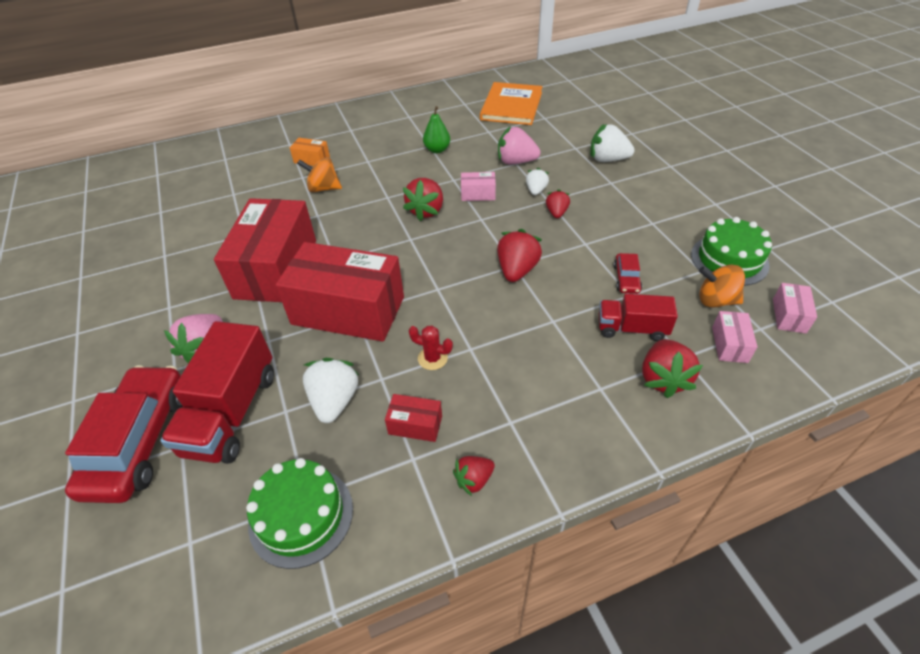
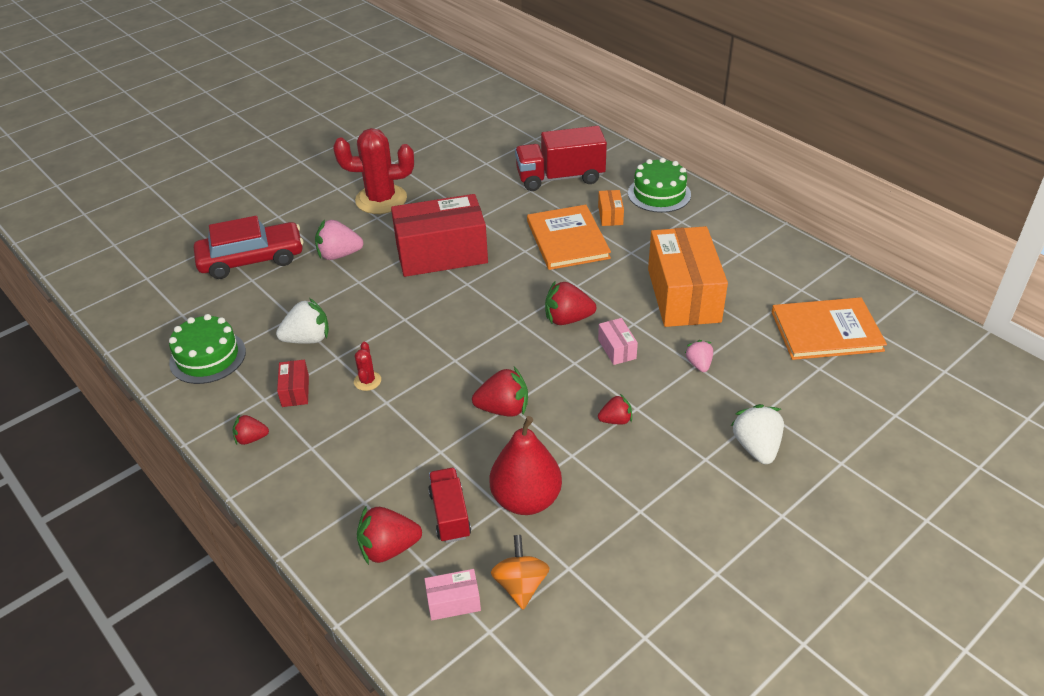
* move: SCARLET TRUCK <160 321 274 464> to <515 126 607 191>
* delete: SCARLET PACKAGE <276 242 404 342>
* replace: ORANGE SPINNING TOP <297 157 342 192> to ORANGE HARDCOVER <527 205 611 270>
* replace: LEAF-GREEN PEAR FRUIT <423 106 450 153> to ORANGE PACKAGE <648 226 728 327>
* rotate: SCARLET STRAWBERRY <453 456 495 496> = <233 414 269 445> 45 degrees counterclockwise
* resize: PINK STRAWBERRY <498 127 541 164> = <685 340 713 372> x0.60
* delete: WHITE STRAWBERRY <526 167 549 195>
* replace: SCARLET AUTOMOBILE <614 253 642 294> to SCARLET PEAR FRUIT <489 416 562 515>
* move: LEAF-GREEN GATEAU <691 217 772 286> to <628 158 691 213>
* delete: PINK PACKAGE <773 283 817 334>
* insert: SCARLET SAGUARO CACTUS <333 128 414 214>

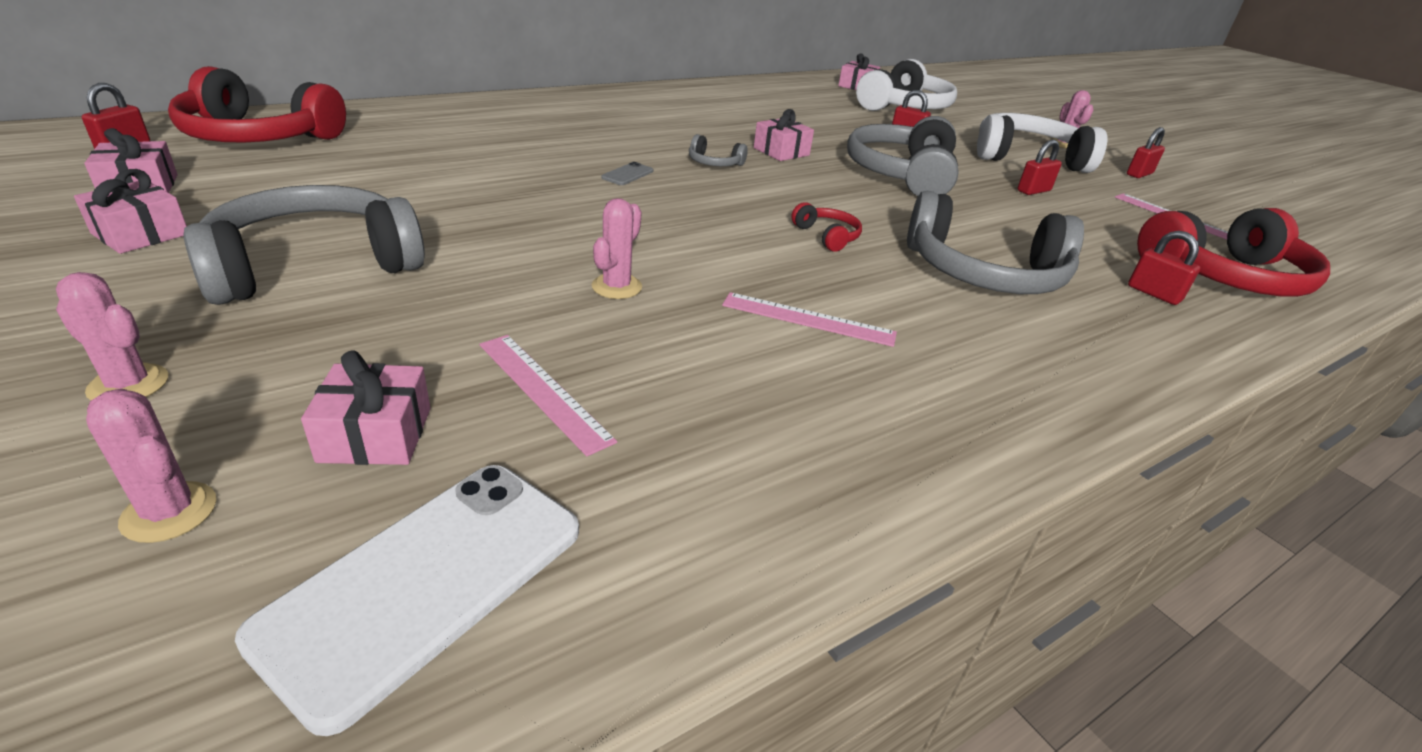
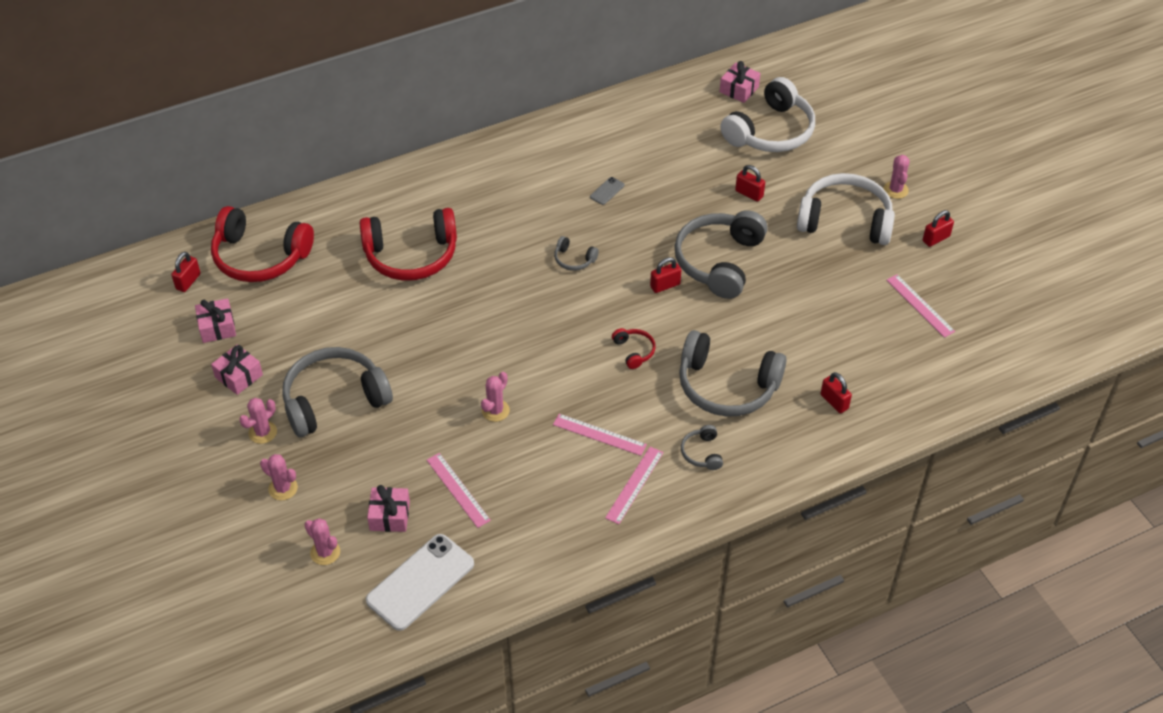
* move: ASH-GREY MOBILE PHONE <601 162 653 185> to <590 177 624 205>
* delete: PINK WRAPPED GIFT <754 109 814 161>
* move: SCARLET SMALL LOCK <1017 139 1062 195> to <650 257 681 293>
* move: SCARLET OVER-EAR HEADPHONES <1137 208 1330 297> to <360 208 457 281>
* insert: PINK SAGUARO CACTUS <239 398 277 444>
* insert: PINK MEASURING STICK <605 447 664 524>
* insert: ASH-GREY OVER-EAR HEADPHONES <681 425 723 470>

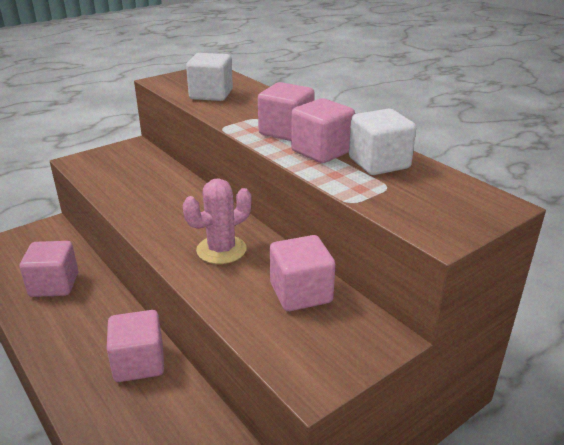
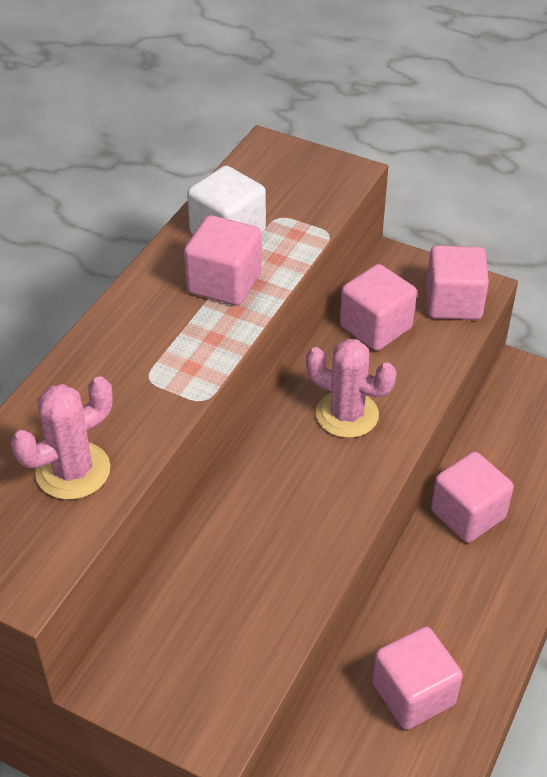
* replace: WHITE SOLID CUBE <186 53 233 101> to PINK SAGUARO CACTUS <11 376 113 500>
* move: PINK SOLID CUBE <258 82 315 141> to <426 245 489 320>

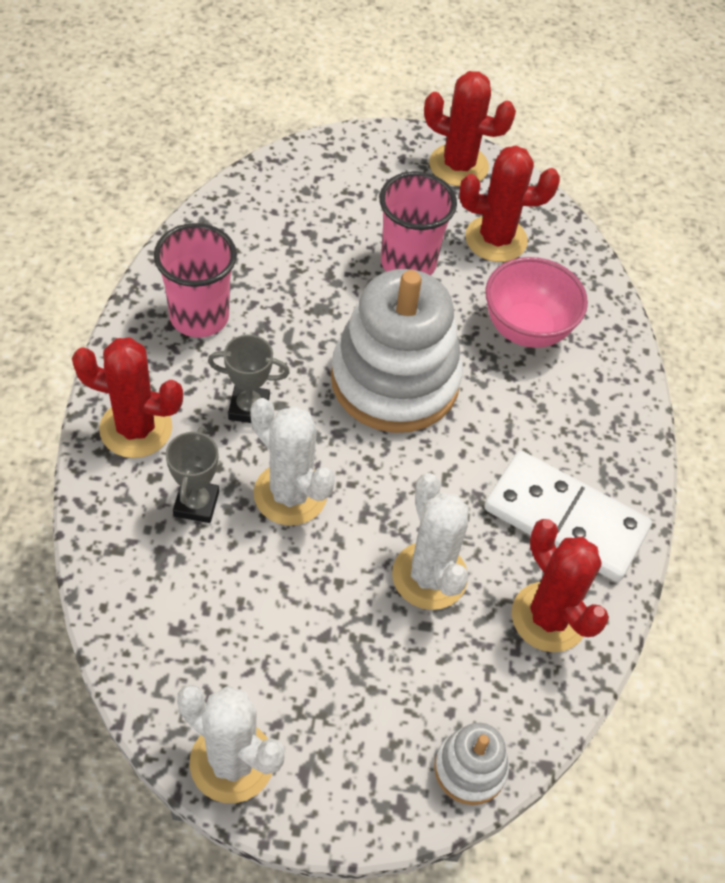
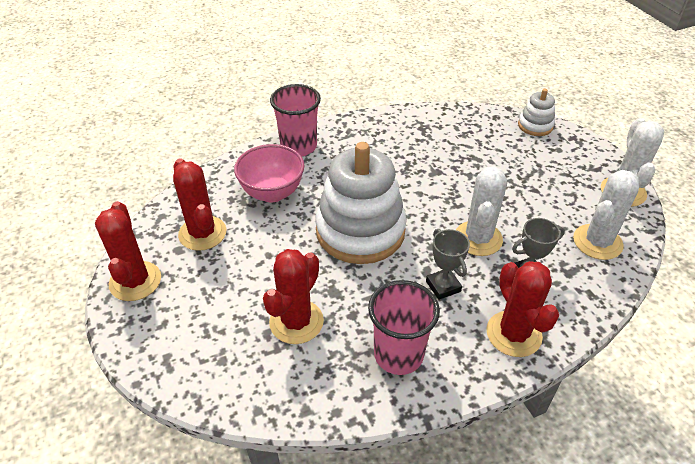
* move: PINK CUP <379 172 457 275> to <270 84 321 156>
* move: WHITE SAGUARO CACTUS <392 473 469 610> to <573 170 639 260>
* delete: WHITE DOMINO TILE <484 451 652 582>
* move: SCARLET SAGUARO CACTUS <512 519 609 652> to <263 249 324 344>

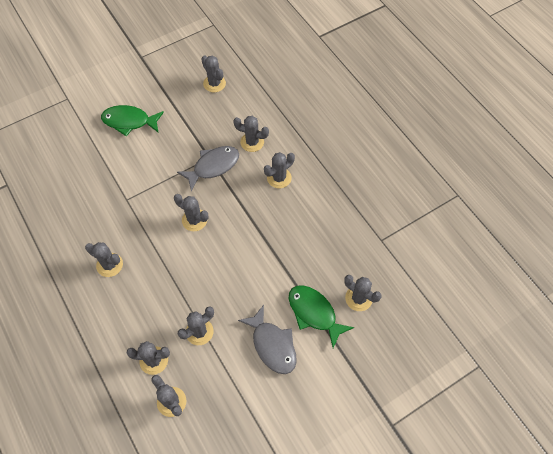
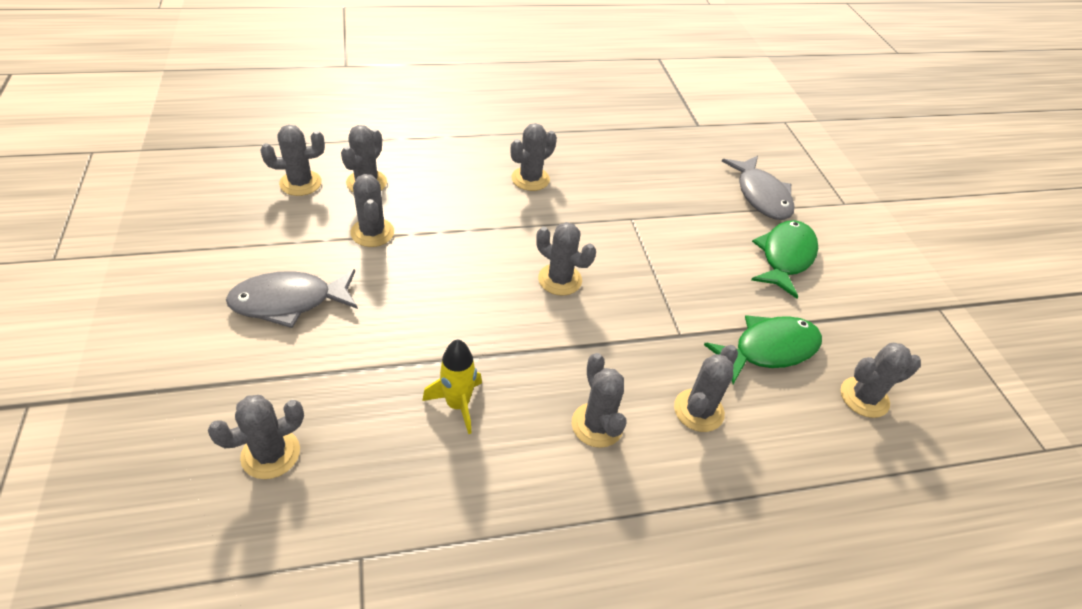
* rotate: ASH-GREY SAGUARO CACTUS <174 194 208 231> = <536 222 596 296> 75 degrees clockwise
* move: ASH-GREY TOY FISH <177 146 239 191> to <722 156 794 220>
* move: LEAF-GREEN TOY FISH <289 285 354 348> to <704 315 822 384>
* insert: YELLOW ROCKET <422 339 482 434>

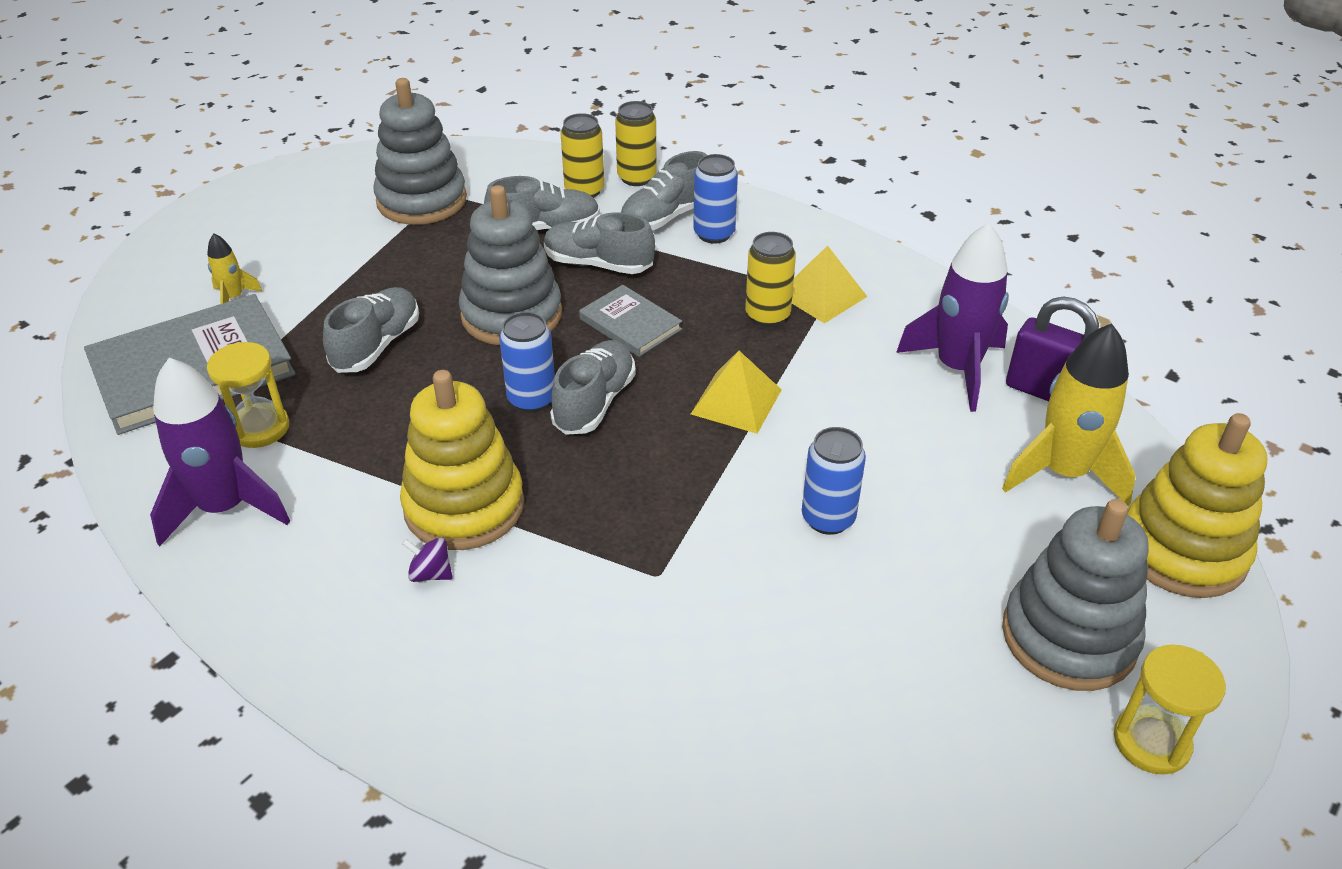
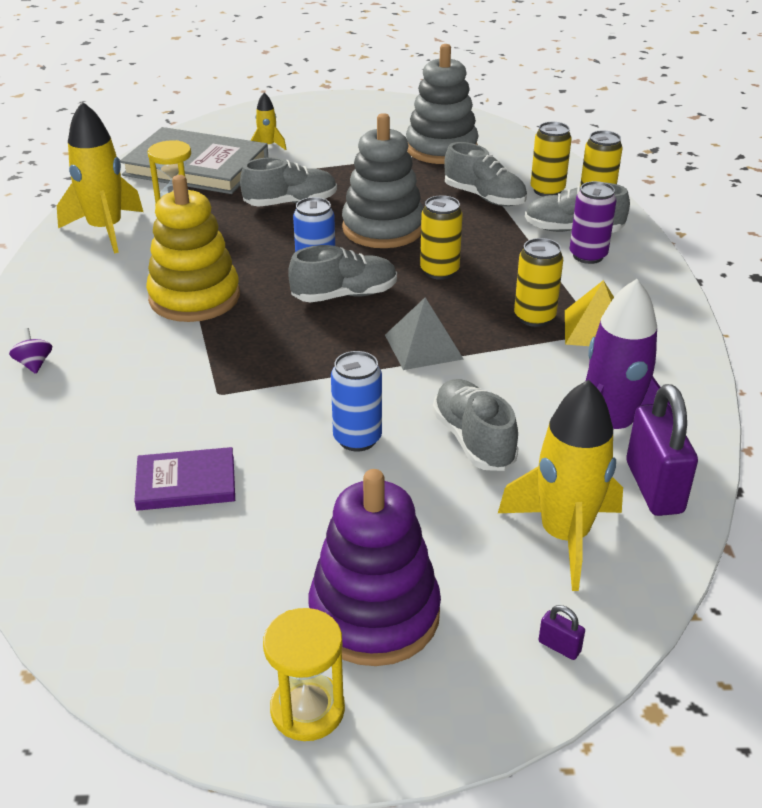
* recolor: PURPLE ROCKET <150 357 290 546> to YELLOW ROCKET <57 101 143 253>
* move: PURPLE SPINNING TOP <402 537 453 582> to <9 328 52 374>
* move: ASH-GREY LACE-UP SHOE <544 212 655 274> to <433 379 519 471>
* replace: ASH-GREY HARDCOVER <579 285 682 357> to YELLOW CAN <420 195 463 280>
* recolor: YELLOW SOLID PYRAMID <691 351 782 434> to ASH-GREY SOLID PYRAMID <385 298 463 370>
* recolor: ROYAL BLUE CAN <693 154 738 244> to PURPLE CAN <570 181 617 264>
* recolor: ASH-GREY STACKING TOY <1002 499 1149 691> to PURPLE STACKING TOY <309 469 441 666>
* replace: YELLOW STACKING TOY <1127 413 1268 598> to PURPLE SMALL LOCK <538 605 585 660>
* insert: PURPLE HARDCOVER <134 447 235 511>

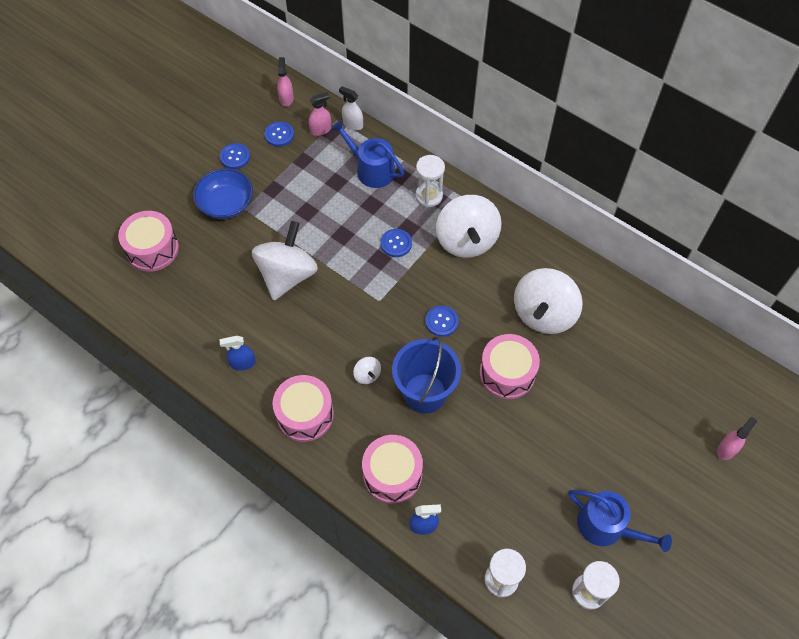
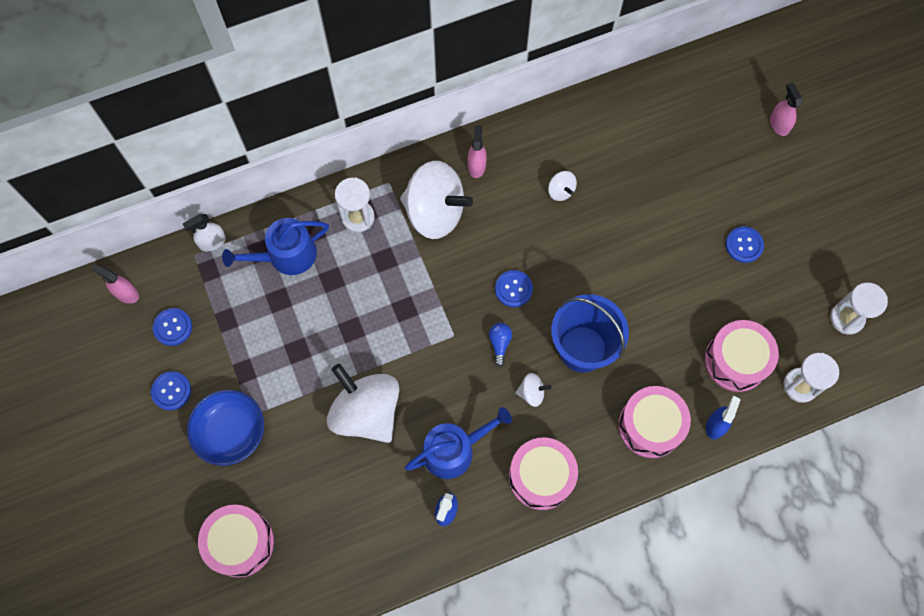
* move: PINK SPRAY BOTTLE <309 92 332 136> to <468 125 487 178>
* move: ROYAL BLUE SHIRT BUTTON <381 229 412 257> to <726 226 764 263>
* move: PINK SNARE DRUM <479 334 540 399> to <705 320 779 392>
* resize: WHITE SPINNING TOP <514 268 583 334> = <548 171 577 201> x0.42
* move: ROYAL BLUE WATERING CAN <568 490 672 552> to <405 407 512 479>
* insert: ROYAL BLUE LIGHT BULB <489 323 512 367>

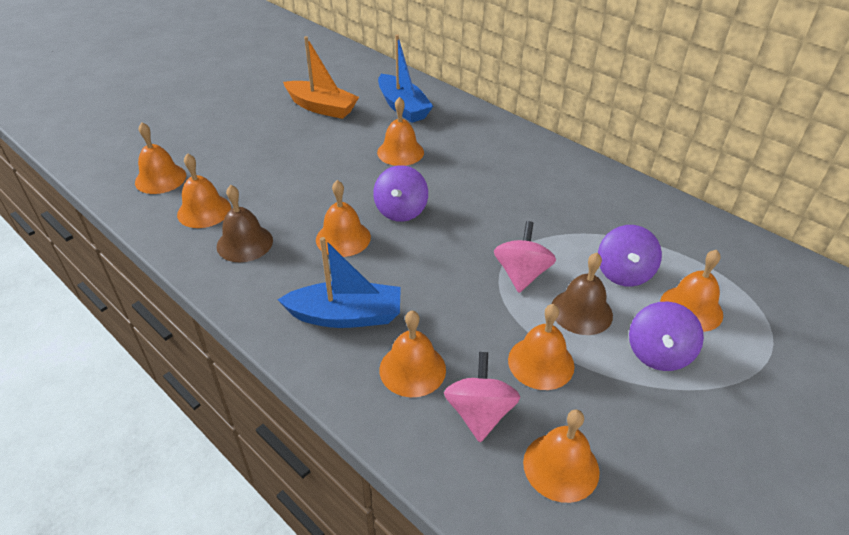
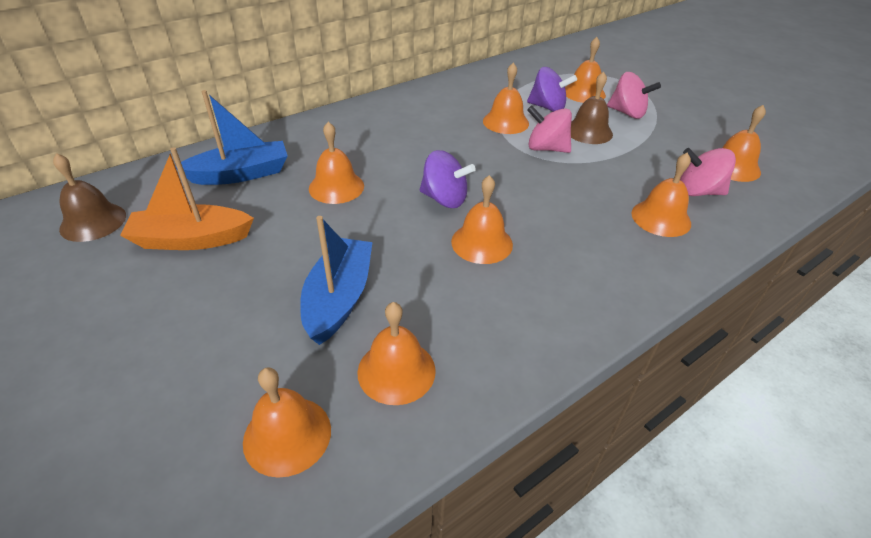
* move: BROWN HAND BELL <217 185 273 262> to <53 153 126 242>
* move: ROYAL BLUE SAILBOAT <278 237 401 328> to <300 216 372 345>
* rotate: ORANGE SAILBOAT <283 36 359 119> = <120 147 254 250> 135 degrees counterclockwise
* move: ORANGE HAND BELL <508 304 574 390> to <483 63 529 134>
* recolor: PURPLE SPINNING TOP <629 301 704 371> to PINK SPINNING TOP <607 72 661 119>

